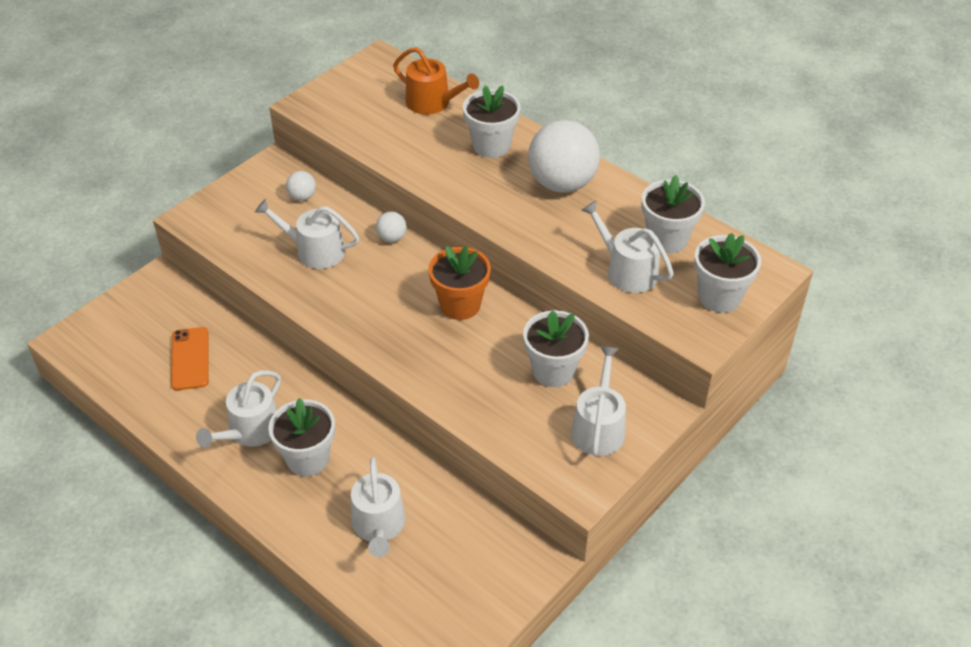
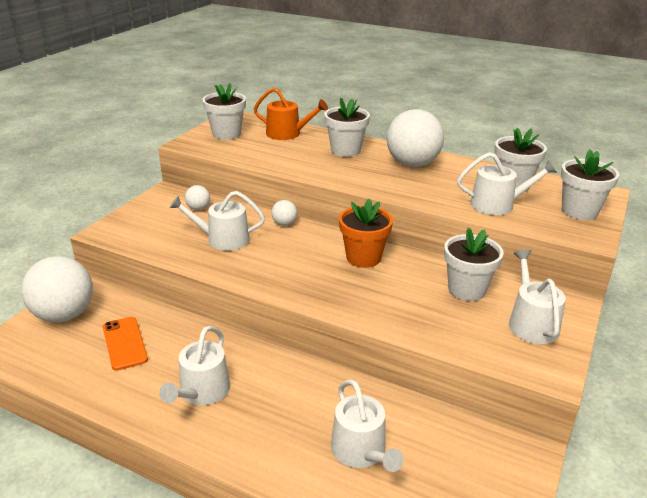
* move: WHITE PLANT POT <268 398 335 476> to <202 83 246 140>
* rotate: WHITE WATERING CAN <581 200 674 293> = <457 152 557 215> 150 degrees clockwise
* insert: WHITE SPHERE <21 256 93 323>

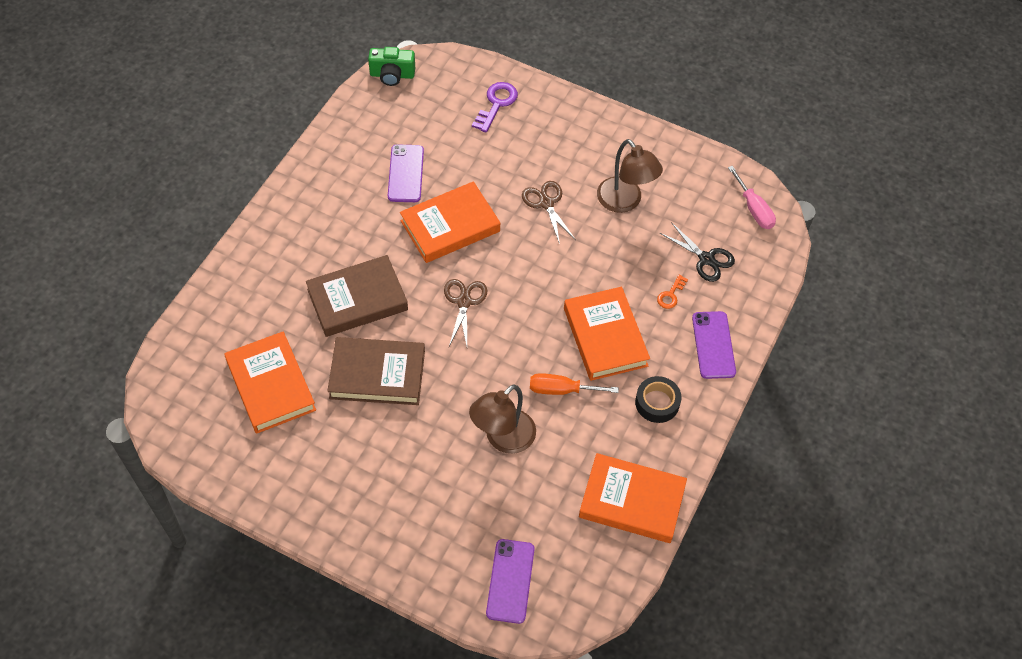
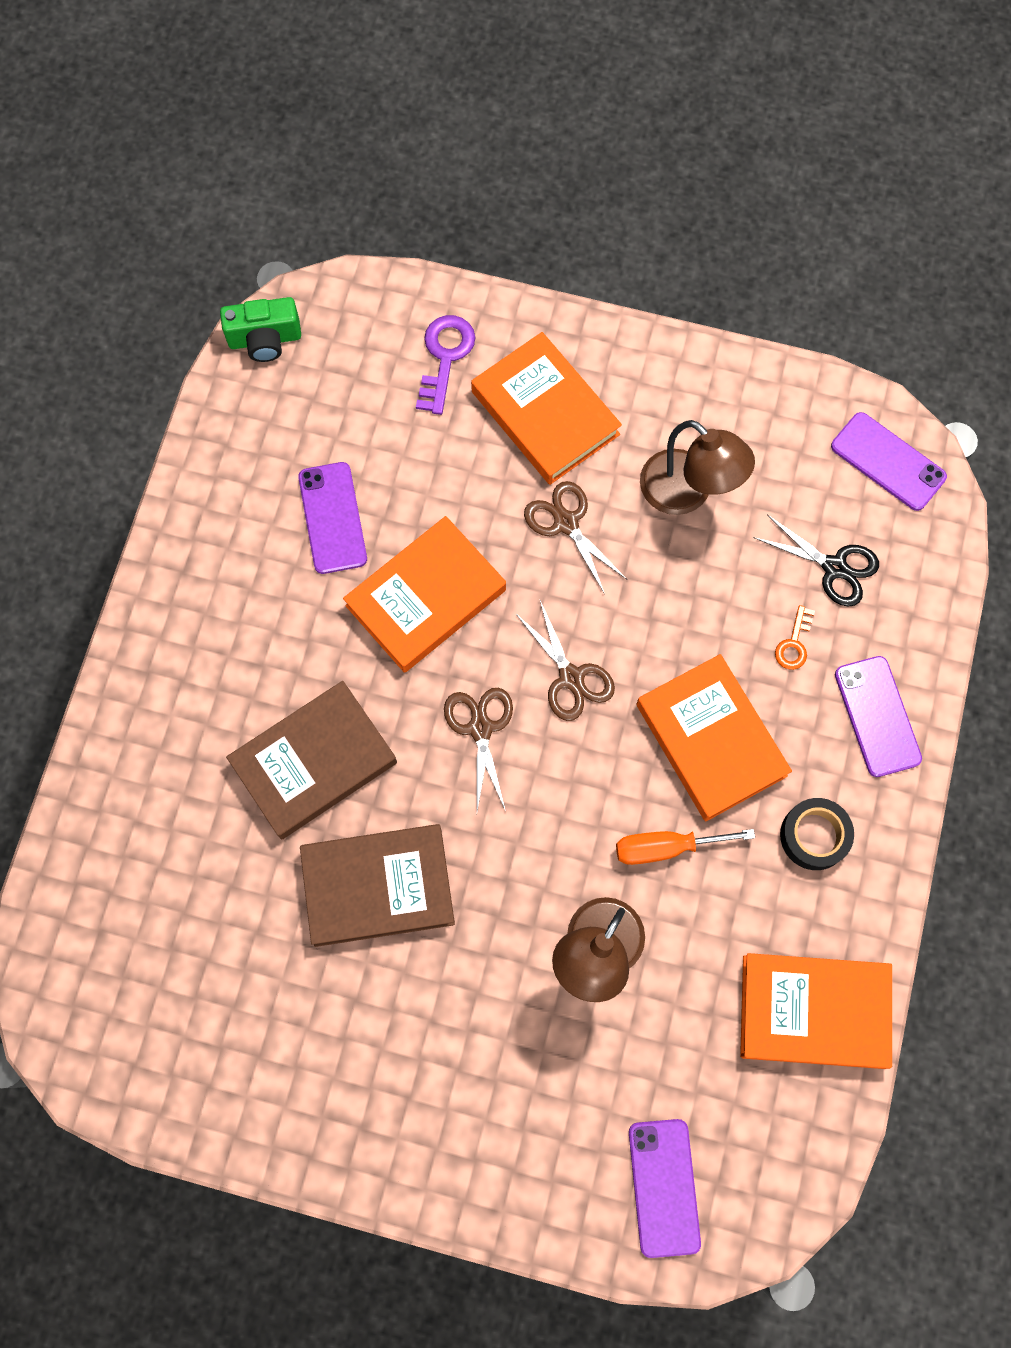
* move: ORANGE HARDCOVER <224 331 316 434> to <471 332 622 485>
* replace: PINK FLAT SCREWDRIVER <728 166 776 229> to PURPLE MOBILE PHONE <831 412 947 511>
* insert: BROWN PAIR OF SCISSORS <515 601 615 721>

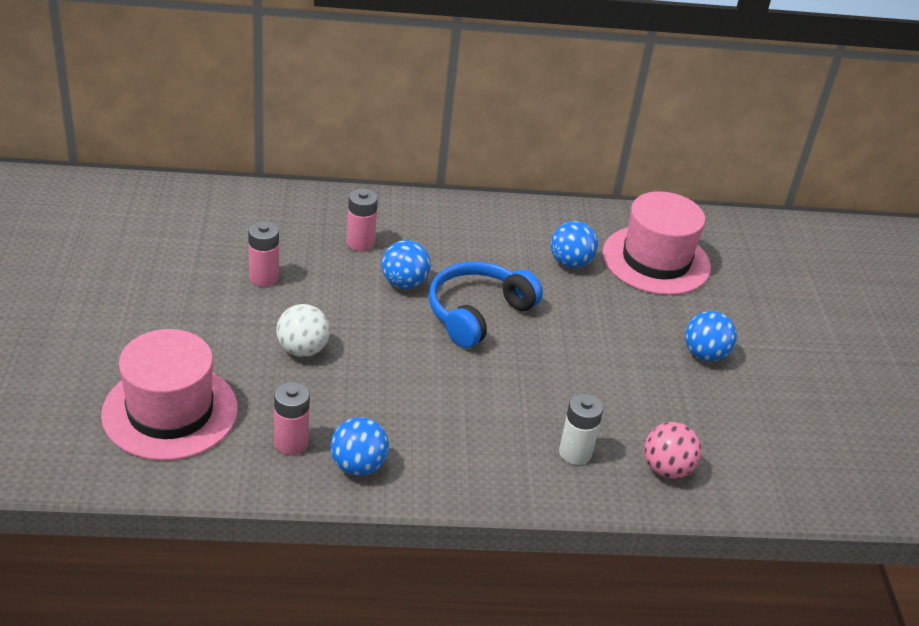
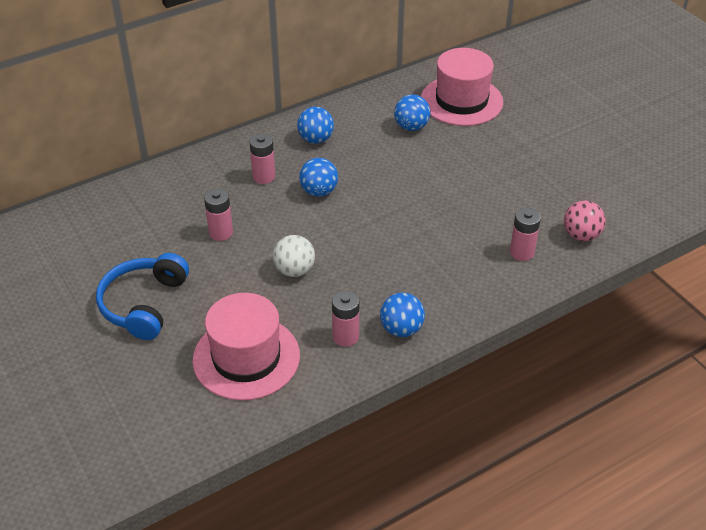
* move: ROYAL BLUE OVER-EAR HEADPHONES <429 262 543 348> to <96 253 189 340>
* recolor: WHITE POWER CELL <559 394 603 465> to PINK POWER CELL <510 208 541 261>
* move: ROYAL BLUE SPHERE <685 311 737 362> to <297 107 334 144>

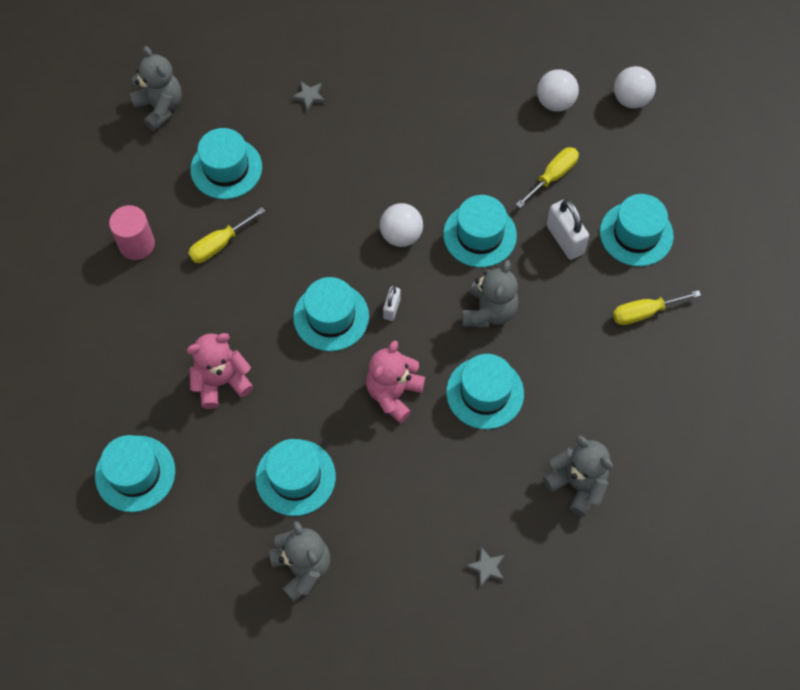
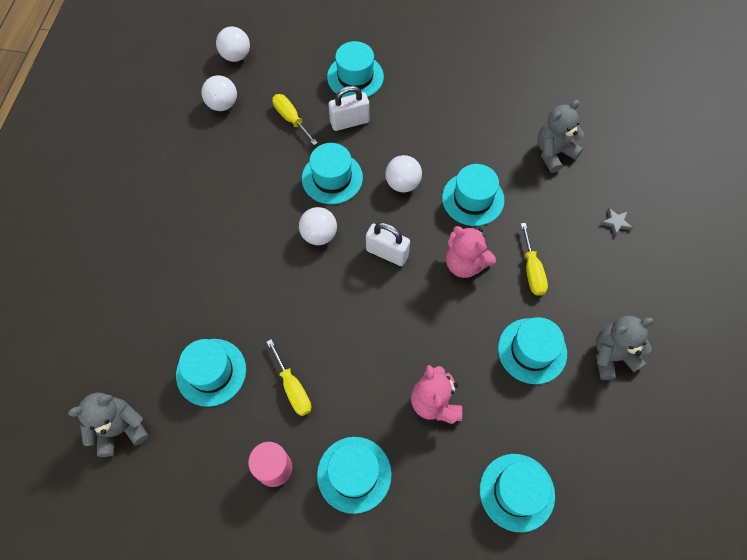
* delete: ASH-GREY FIVE-POINTED STAR <291 82 326 111>
* move: AQUA TALL HAT <293 277 369 351> to <317 437 392 514>
* resize: WHITE SMALL LOCK <383 286 401 321> = <366 222 410 266> x1.78
* replace: ASH-GREY TEDDY <462 260 518 327> to WHITE SPHERE <385 155 422 192>
* move: YELLOW FLAT SCREWDRIVER <613 290 701 325> to <521 223 548 296>

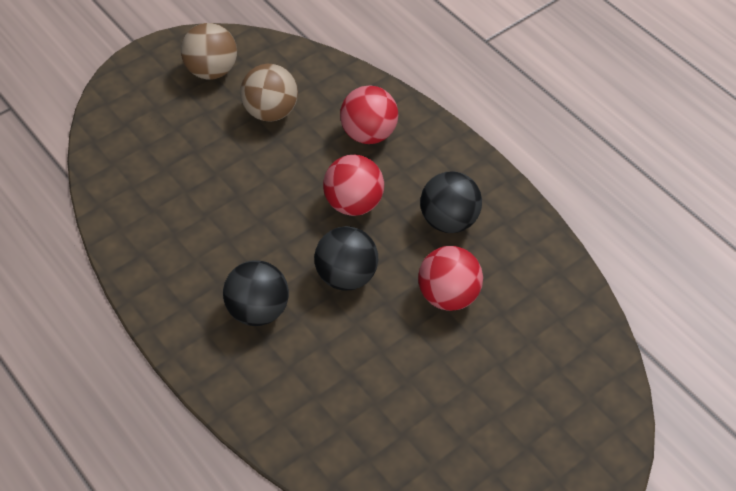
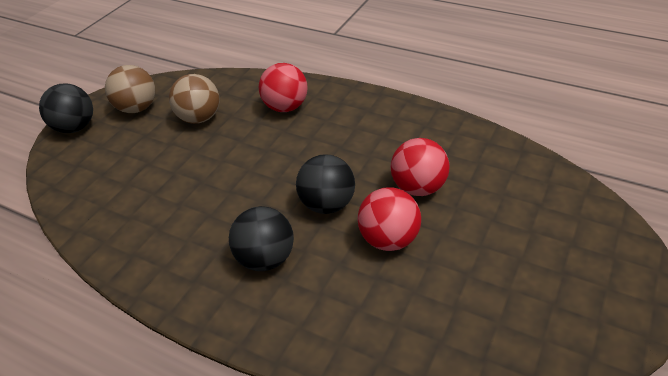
* move: SCARLET SPHERE <323 155 384 216> to <358 187 421 251>
* move: BLACK SPHERE <420 171 482 233> to <39 84 93 133>

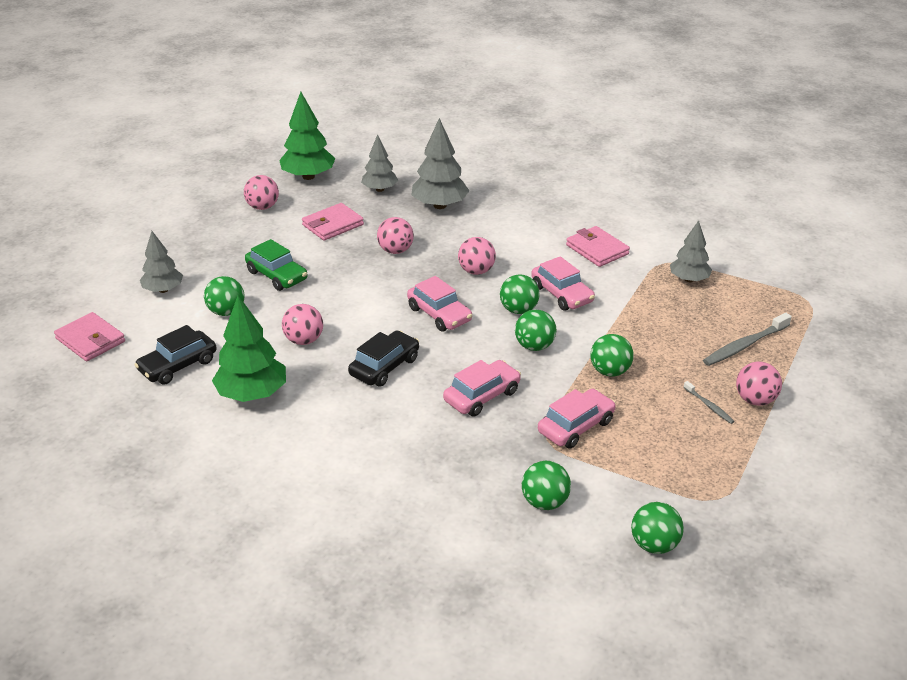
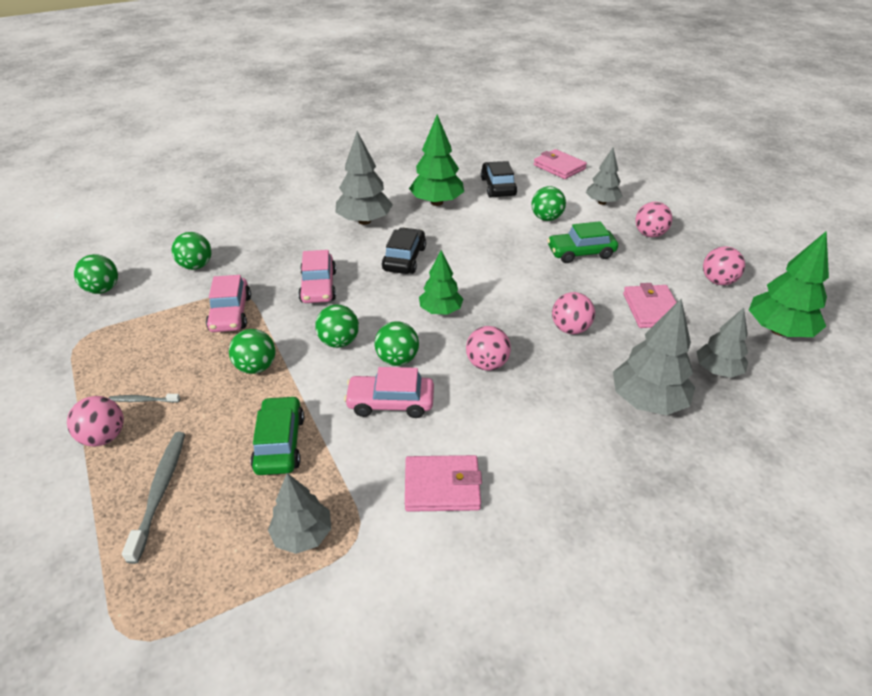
* rotate: PINK BILLFOLD <54 312 125 361> = <534 149 587 179> 60 degrees clockwise
* move: PINK SPHERE <282 304 323 345> to <635 202 672 237>
* rotate: BLACK AUTOMOBILE <348 330 419 387> = <382 228 426 274> 150 degrees counterclockwise
* replace: PINK AUTOMOBILE <407 276 472 332> to LEAF-GREEN FIR TREE <419 250 463 315>
* insert: LEAF-GREEN AUTOMOBILE <250 396 304 475>
* insert: ASH-GREY FIR TREE <335 131 393 225>

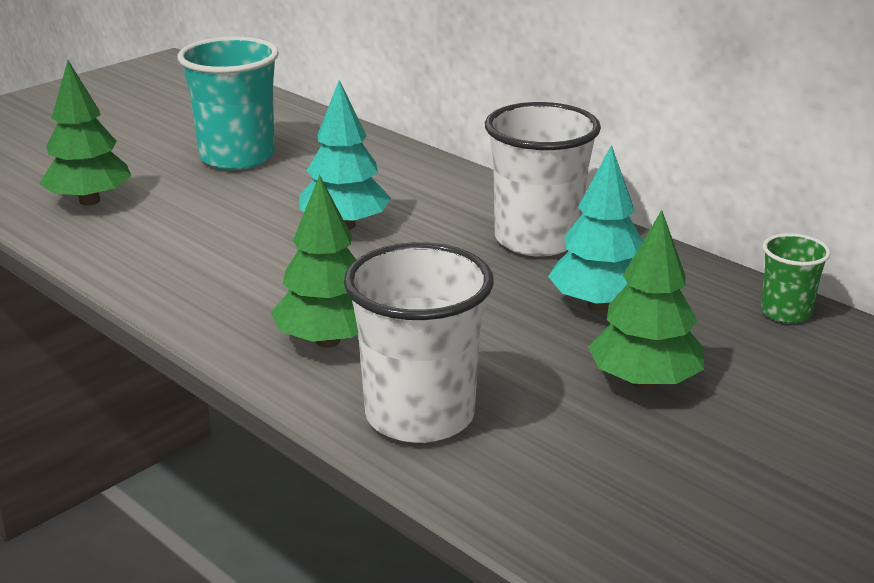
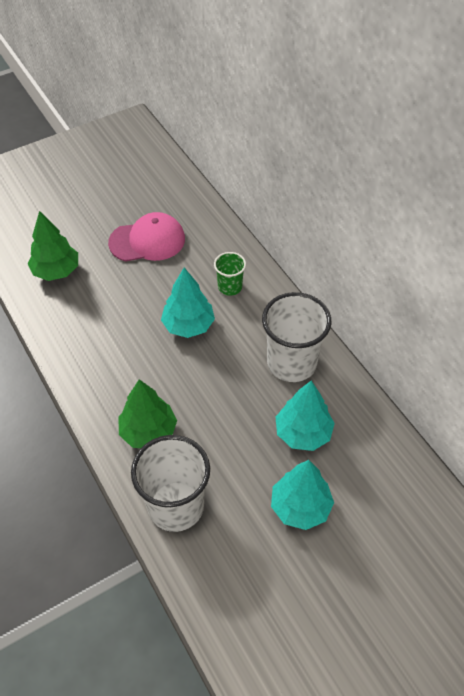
* replace: AQUA CUP <177 37 279 170> to PINK BASEBALL CAP <108 212 185 262>
* recolor: LEAF-GREEN FIR TREE <588 210 704 390> to AQUA FIR TREE <271 460 334 530>
* move: LEAF-GREEN CUP <761 233 831 323> to <214 252 246 296>

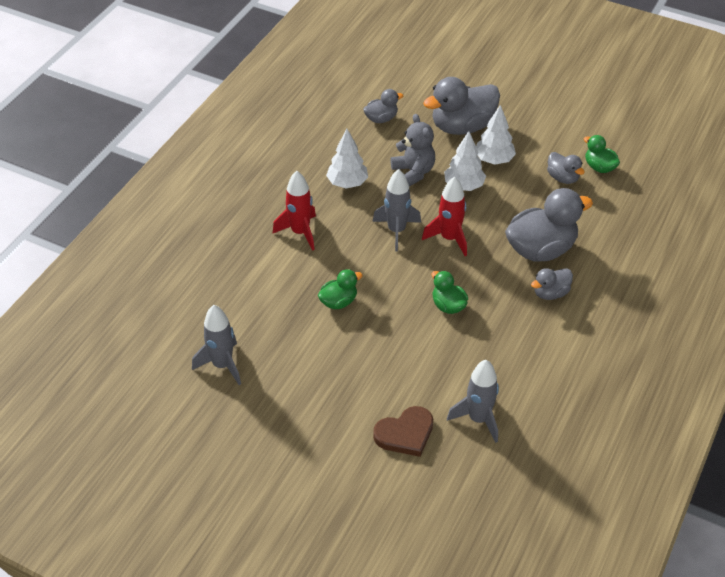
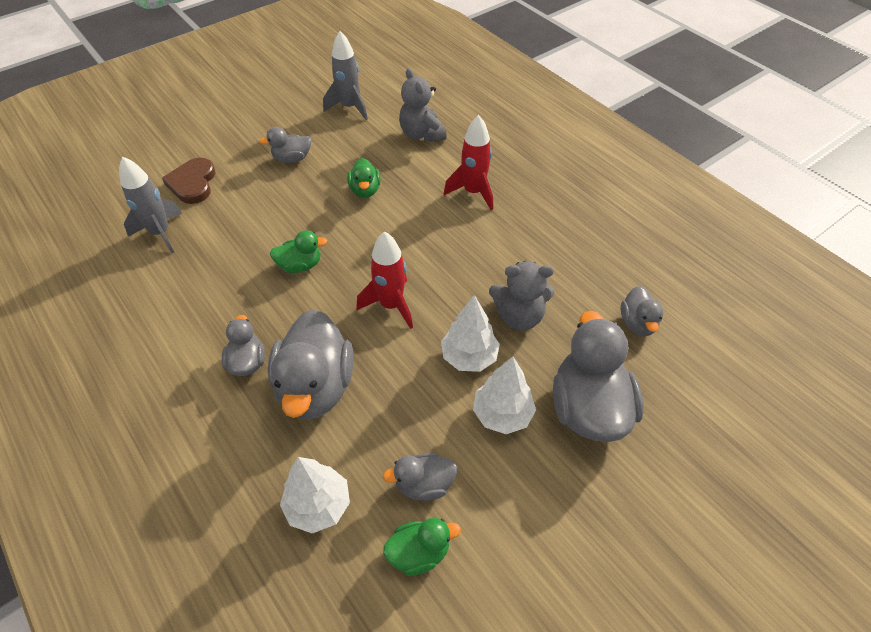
* move: WHITE FIR TREE <326 129 368 188> to <280 457 350 534>
* delete: ASH-GREY ROCKET <372 169 421 251>
* insert: ASH-GREY DUCK <259 127 312 163>
* insert: ASH-GREY TEDDY <399 68 446 142>

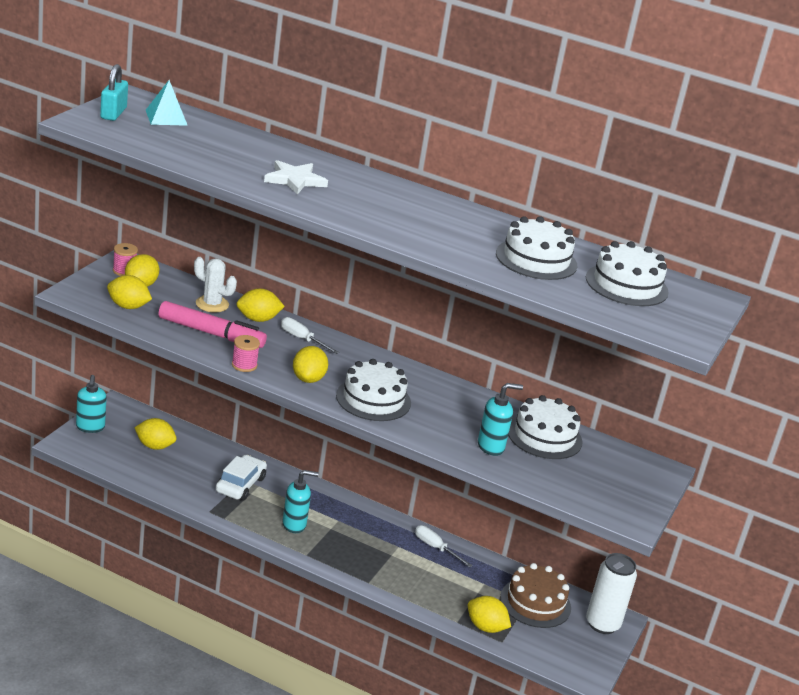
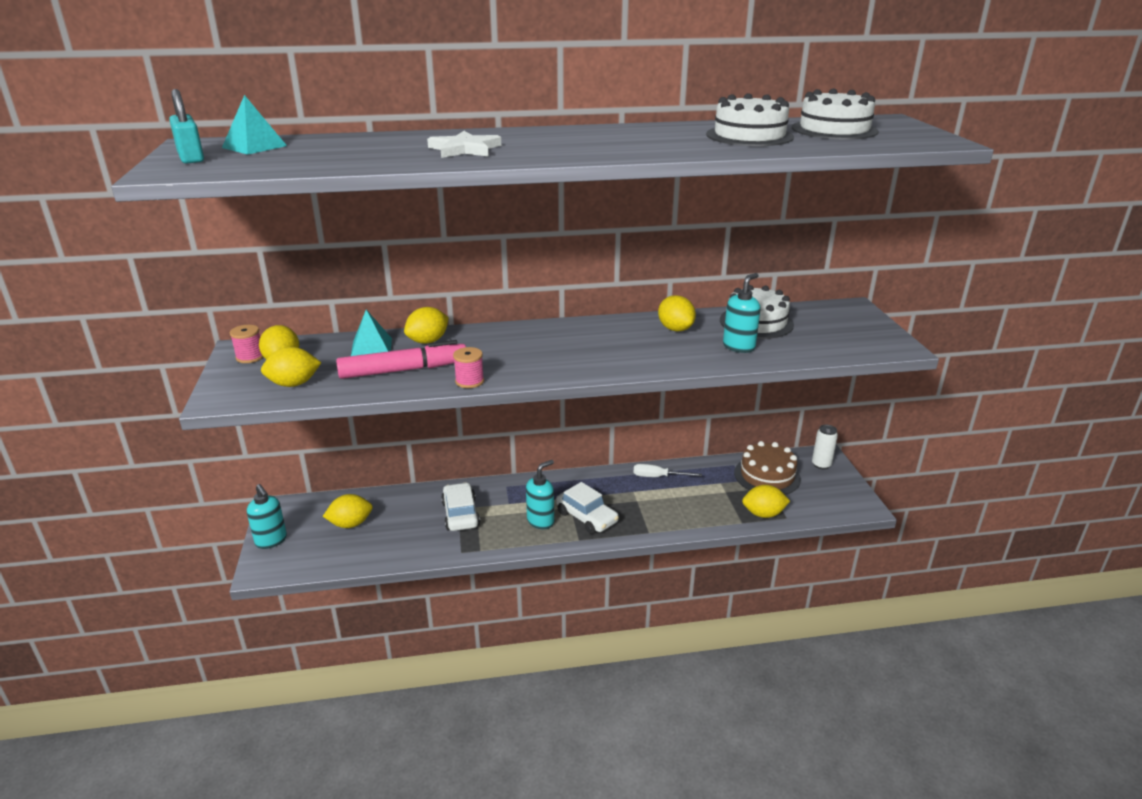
* replace: WHITE SAGUARO CACTUS <194 257 237 313> to AQUA SOLID PYRAMID <351 309 392 356>
* delete: WHITE FLAT SCREWDRIVER <281 317 339 354>
* move: YELLOW LEMON <293 346 328 383> to <658 295 696 332>
* delete: WHITE GATEAU <336 359 411 421>
* resize: WHITE CAN <586 553 637 634> = <812 425 838 469> x0.61
* insert: WHITE AUTOMOBILE <556 482 619 534>

